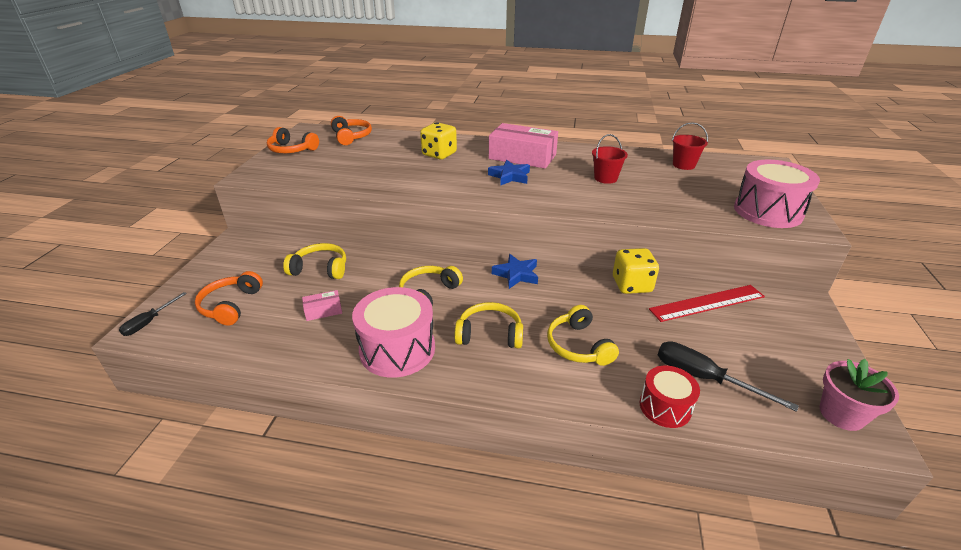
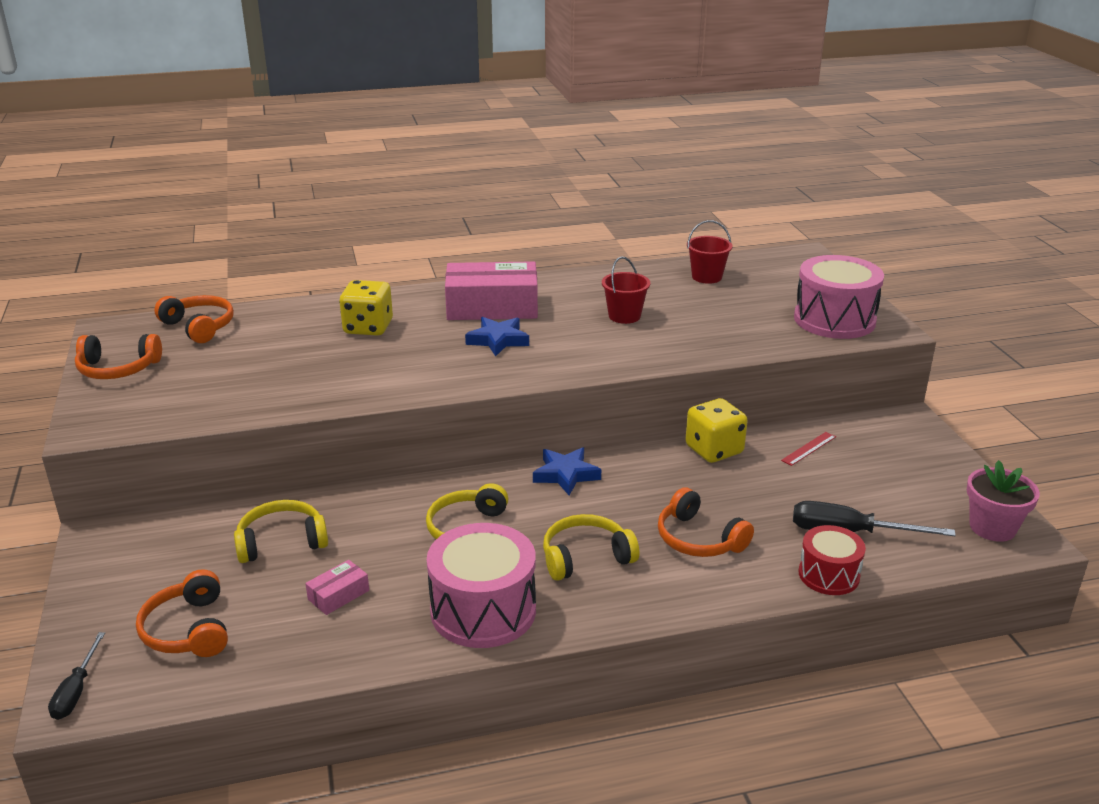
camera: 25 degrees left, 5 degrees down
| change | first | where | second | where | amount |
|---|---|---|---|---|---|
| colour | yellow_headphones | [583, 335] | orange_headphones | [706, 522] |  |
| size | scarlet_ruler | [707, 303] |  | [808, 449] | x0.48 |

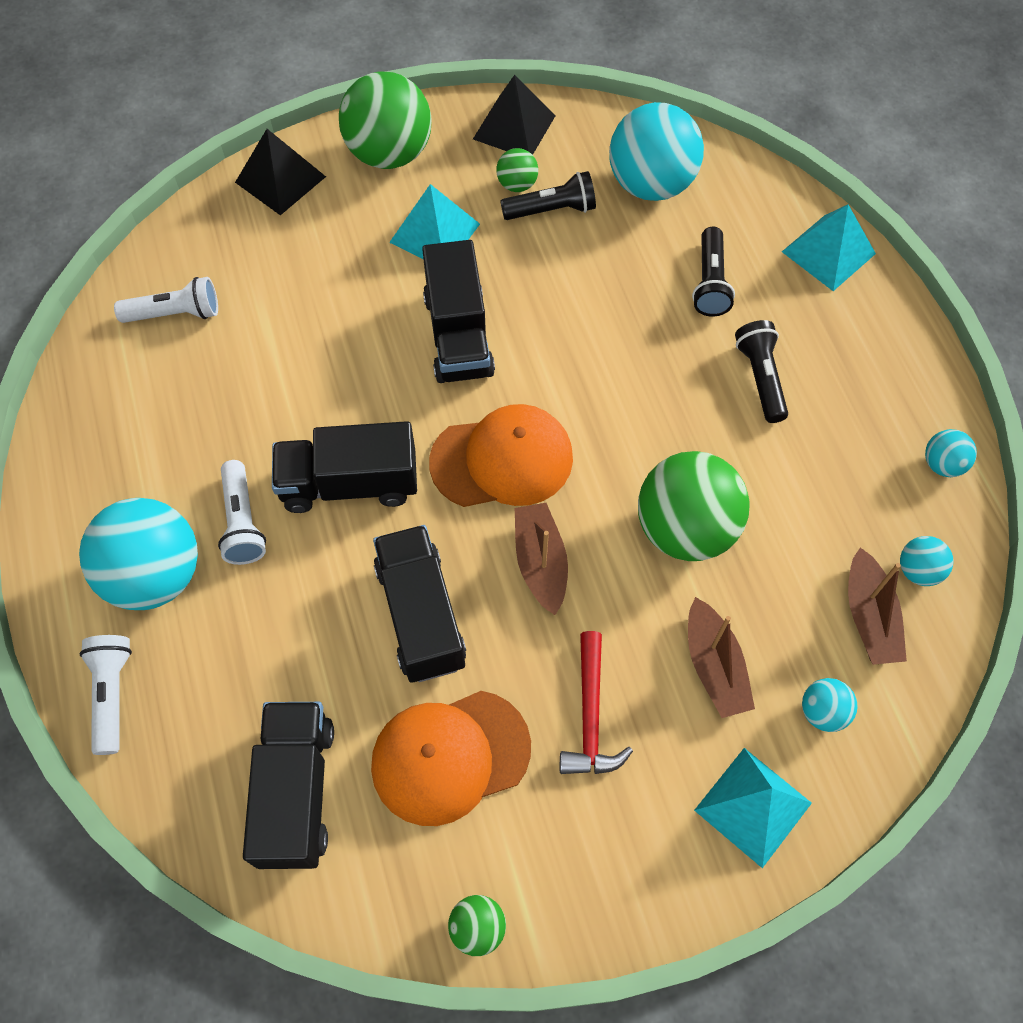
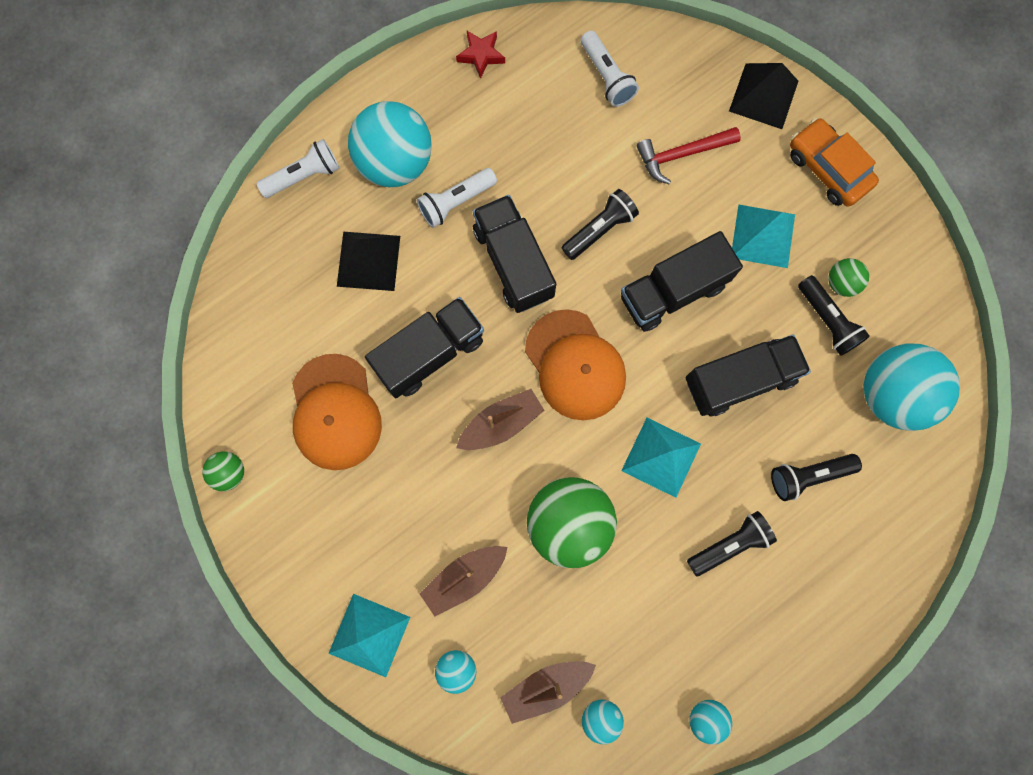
camera: 70 degrees right, 15 degrees up
| change | first | where | second | where | amount |
|---|---|---|---|---|---|
| relocated | jet-black_toy_truck | [288, 785] |  | [748, 375] |  |
| exchanged | green_sphere | [385, 120] | orange_toy_car | [834, 162] |  |
| spun | orange_baseball_cap | [451, 758] |  | [337, 412] | 150 degrees counterclockwise |
| relocated | jet-black_pyramid | [514, 115] |  | [368, 261] |  |
| relocated | scarlet_hammer | [596, 702] |  | [689, 155] |  |
| relocated | teal_pyramid | [829, 248] |  | [661, 458] |  |
| appeared |  |  | scarlet_star | [480, 55] |  |
| appeared |  |  | jet-black_torch | [600, 224] |  |

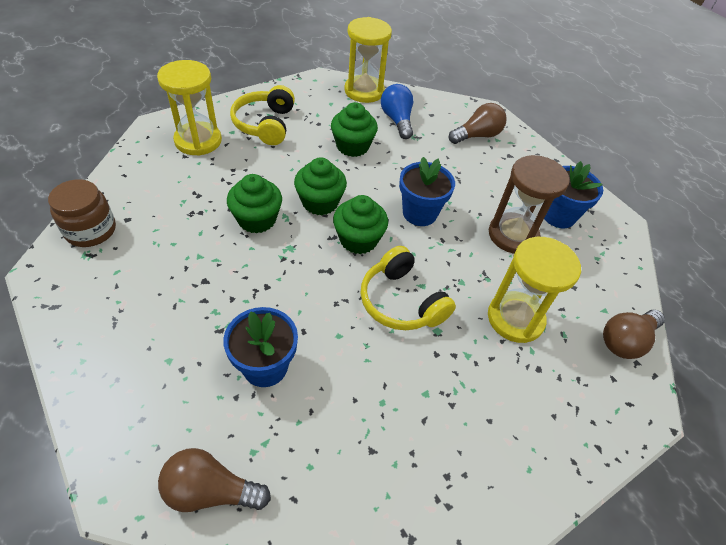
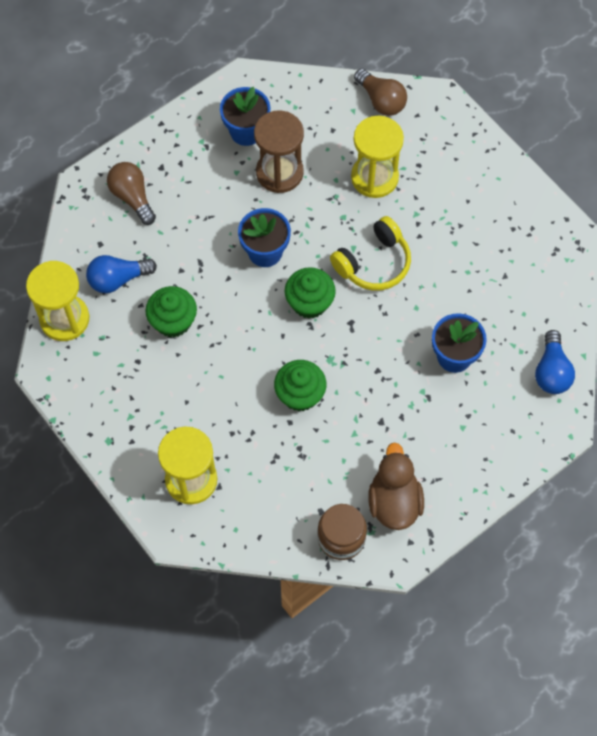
camera: 90 degrees left, 15 degrees up
| change | first | where | second | where | amount |
|---|---|---|---|---|---|
| colour | dark_brown_bulb | [214, 480] | cobalt_bulb | [555, 362] |  |
| missing | yellow_headphones | [262, 115] |  |  |  |
| missing | green_cupcake | [320, 186] |  |  |  |
| appeared |  |  | dark_brown_duck | [396, 486] |  |

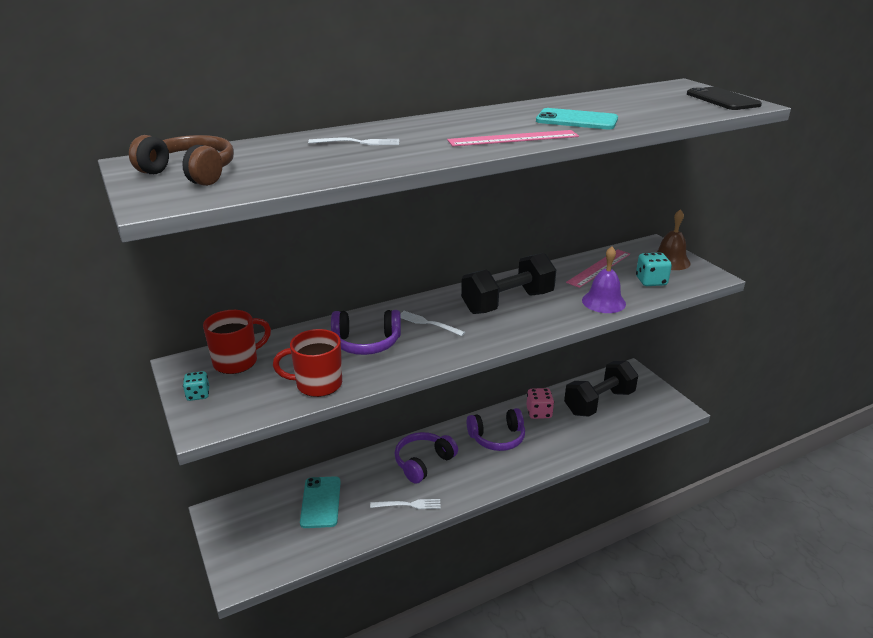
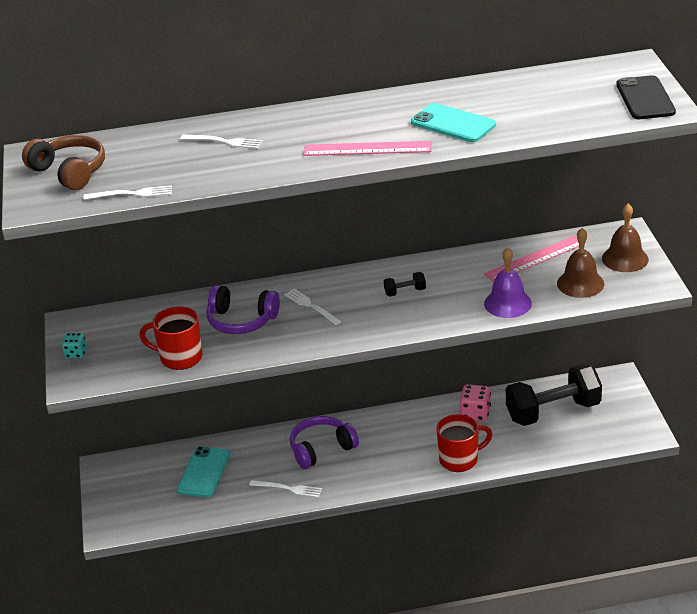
camera: 20 degrees right, 5 degrees up
| change | first | where | second | where | amount |
|---|---|---|---|---|---|
| relocated | scarlet_tea_mug | [237, 342] |  | [464, 443] |  |
| size | jet-black_free_weight | [508, 283] |  | [405, 284] | x0.40 |
| missing | royal_purple_headphones | [496, 429] |  |  |  |
| exchanged | teal_die | [654, 269] | dark_brown_hand_bell | [580, 263] |  |
| appeared |  |  | pure_white_table_fork | [127, 192] |  |

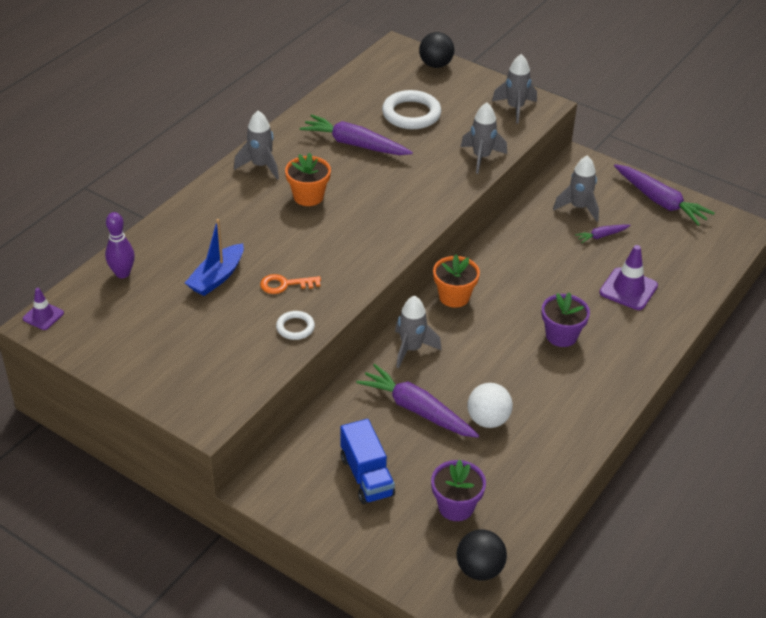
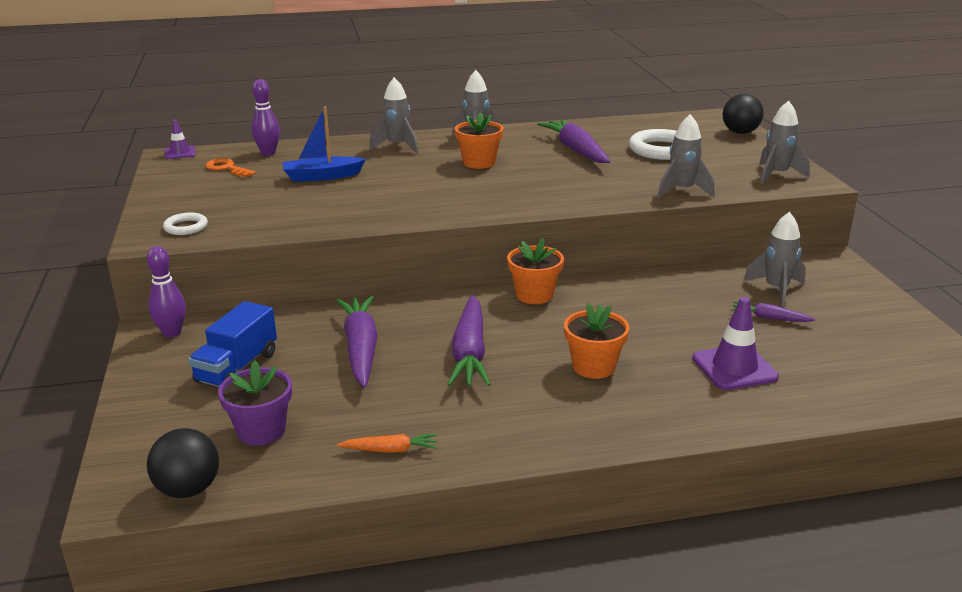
camera: 45 degrees right, 15 degrees down
| change | first | where | second | where | amount |
|---|---|---|---|---|---|
| relocated | orange_latchkey | [290, 284] |  | [230, 167] |  |
| relocated | pure_white_torus | [295, 325] |  | [185, 223] |  |
| relocated | grey_spaceship | [418, 332] |  | [393, 115] |  |
| missing | pure_white_sphere | [490, 405] |  |  |  |
| colour | royal_purple_flower_pot | [566, 319] | orange_flower_pot | [596, 341] |  |
| relocated | royal_purple_carrot | [664, 195] |  | [469, 340] |  |
| appeared |  |  | royal_purple_skittle | [166, 291] |  |
| appeared |  |  | orange_carrot | [387, 443] |  |

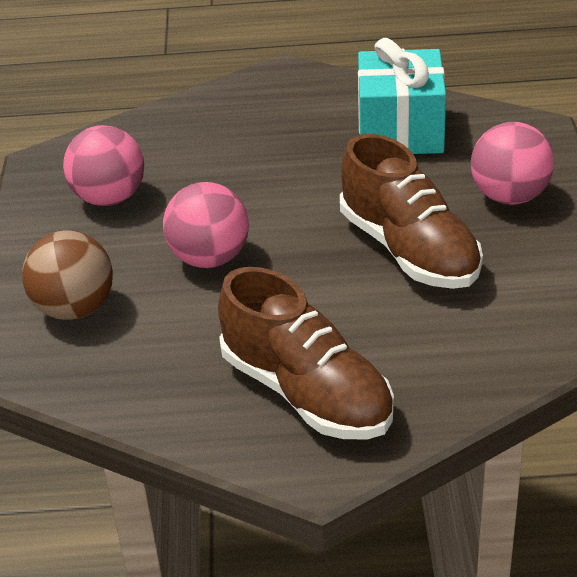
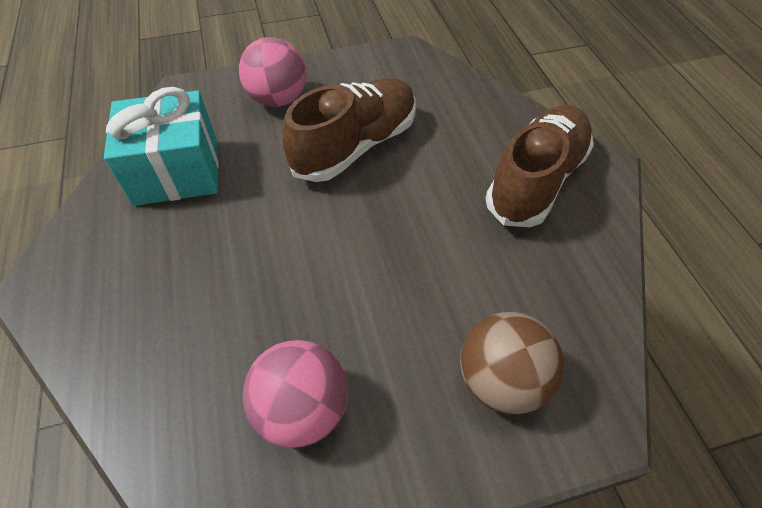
camera: 105 degrees left, 15 degrees up
| change | first | where | second | where | amount |
|---|---|---|---|---|---|
| missing | pink_sphere | [206, 225] |  |  |  |

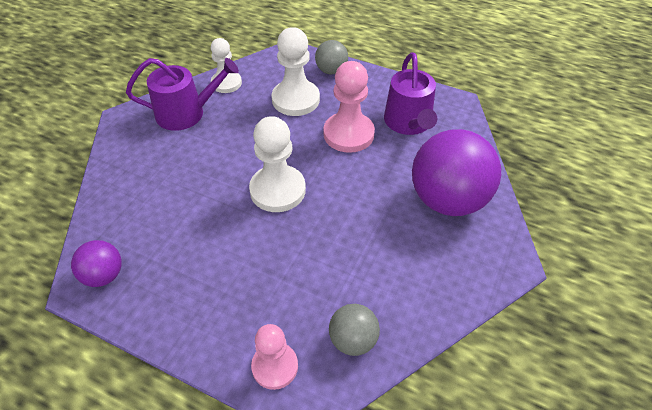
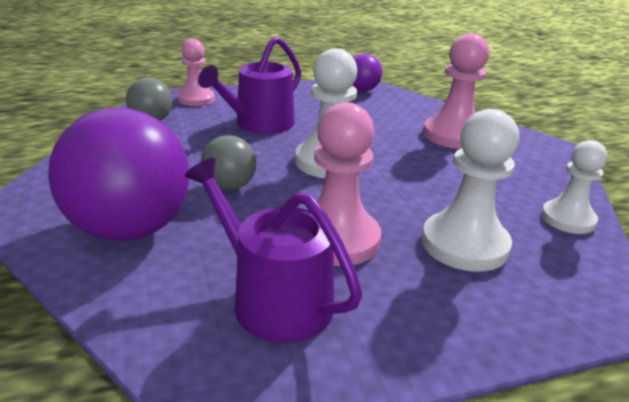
camera: 135 degrees right, 20 degrees down
| change | first | where | second | where | amount |
|---|---|---|---|---|---|
| relocated | royal_purple_sprinkling_can | [182, 94] |  | [249, 85] |  |
| relocated | grey_sphere | [331, 57] |  | [228, 163] |  |
| appeared |  |  | pink_pawn | [456, 91] |  |

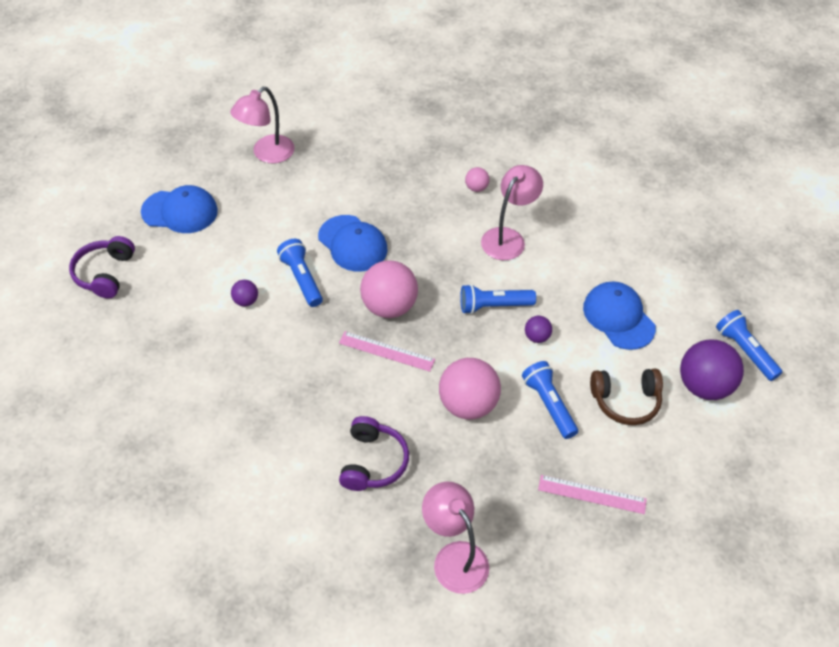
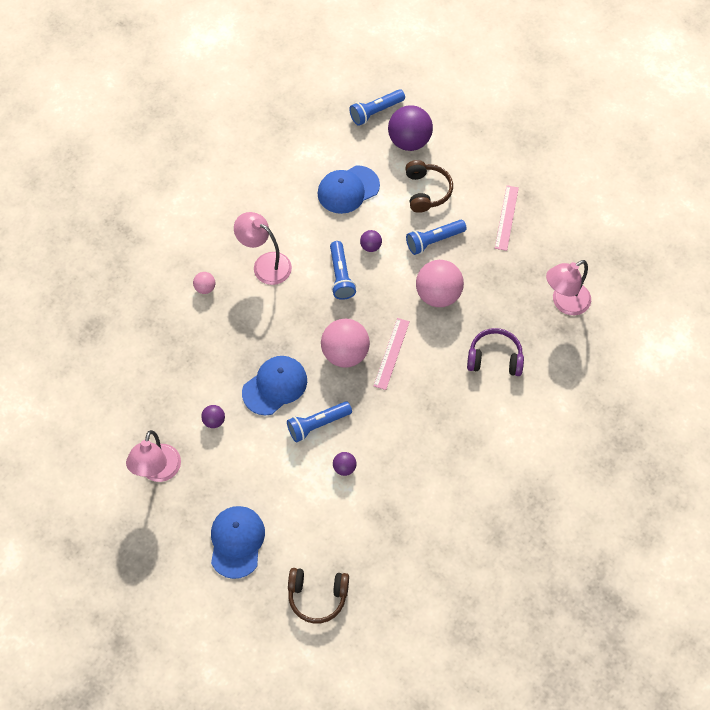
camera: 90 degrees left, 10 degrees up
| change | first | where | second | where | amount |
|---|---|---|---|---|---|
| colour | royal_purple_headphones | [102, 267] | dark_brown_headphones | [318, 596] |  |
| spun | pink_desk_lamp | [262, 125] |  | [153, 456] | 60 degrees clockwise |
| appeared |  |  | royal_purple_sphere | [213, 416] |  |

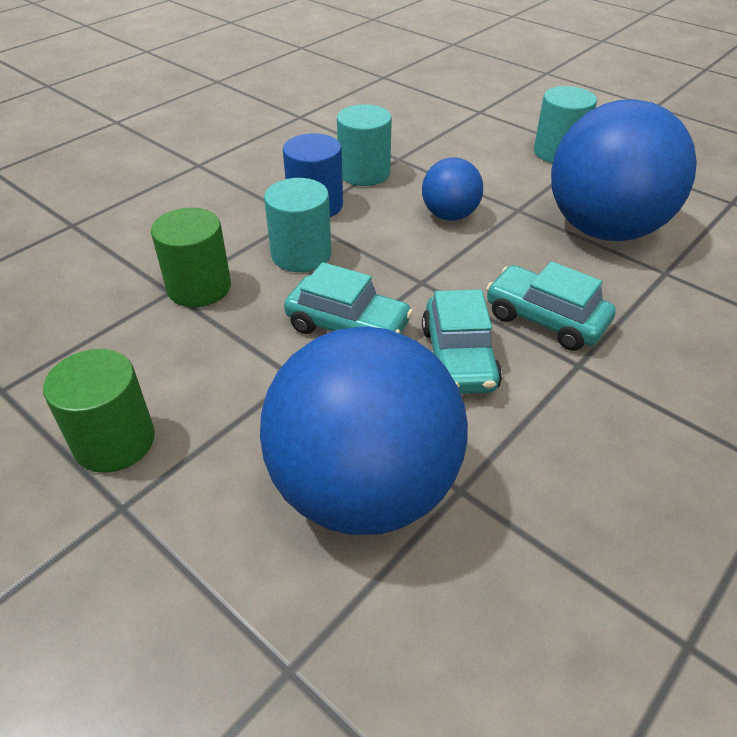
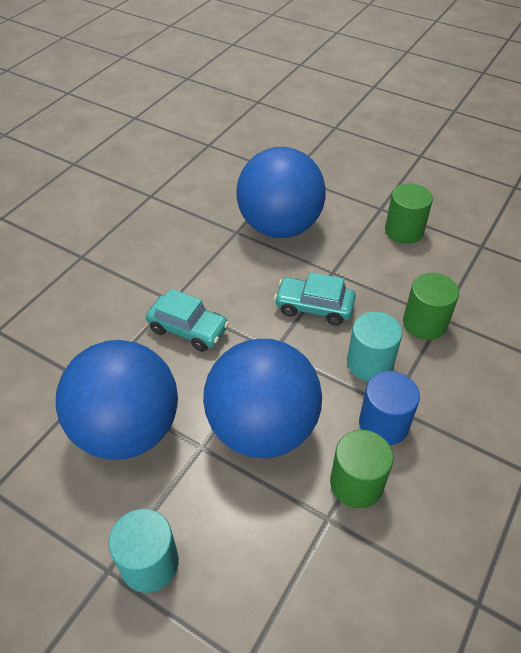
camera: 170 degrees right, 5 degrees up
| change | first | where | second | where | amount |
|---|---|---|---|---|---|
| colour | teal_cylinder | [364, 145] | green_cylinder | [361, 469] |  |
| size | cobalt_sphere | [452, 189] |  | [262, 398] | x2.09 |
| missing | teal_toy_car | [462, 341] |  |  |  |

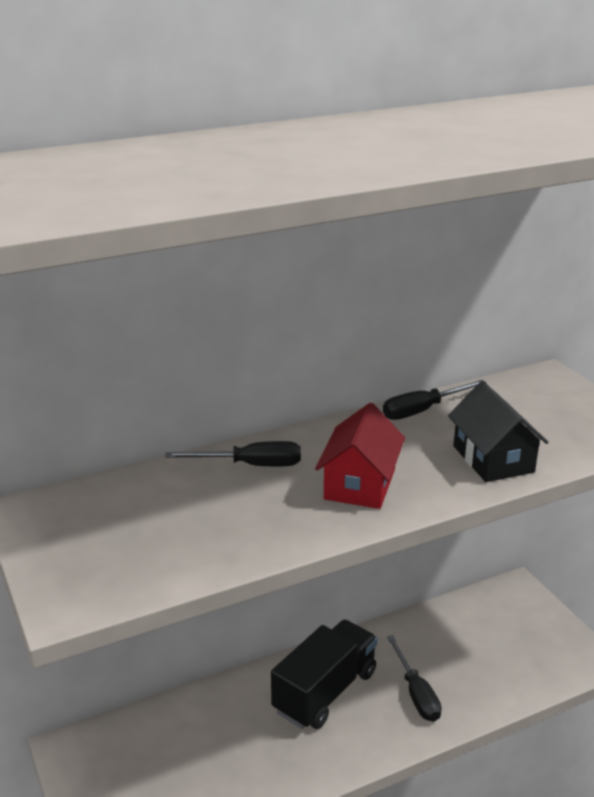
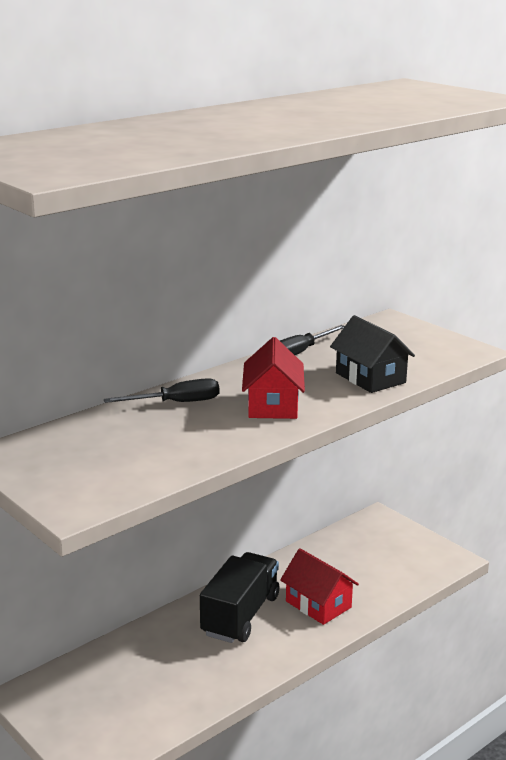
camera: 15 degrees left, 5 degrees down
| change | first | where | second | where | amount |
|---|---|---|---|---|---|
| exchanged | jet-black_screwdriver | [414, 678] | scarlet_cottage | [319, 586] |  |

